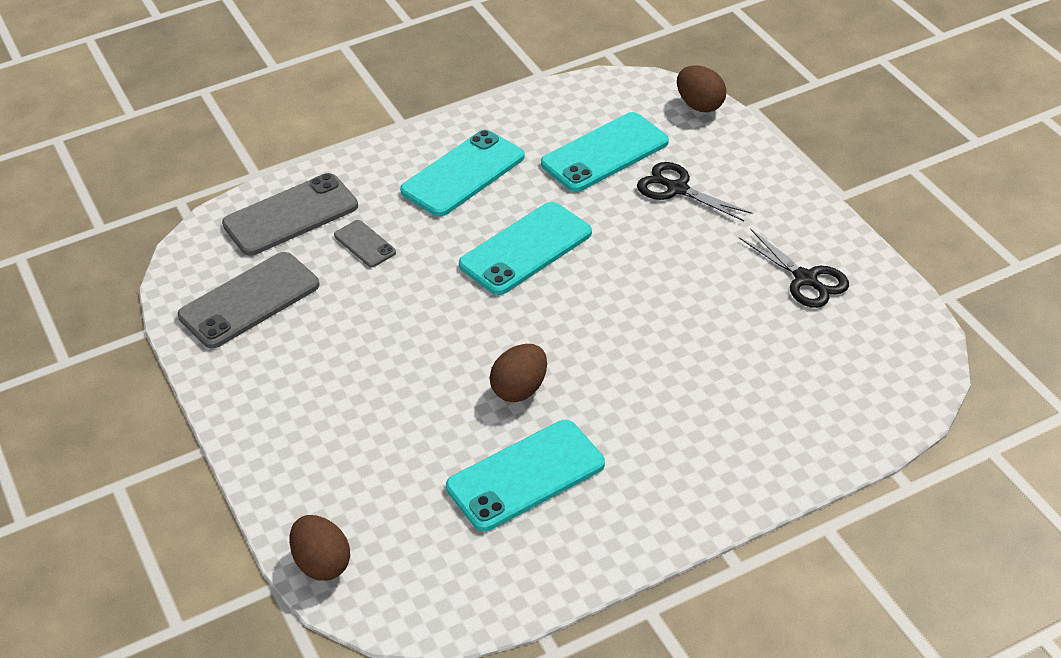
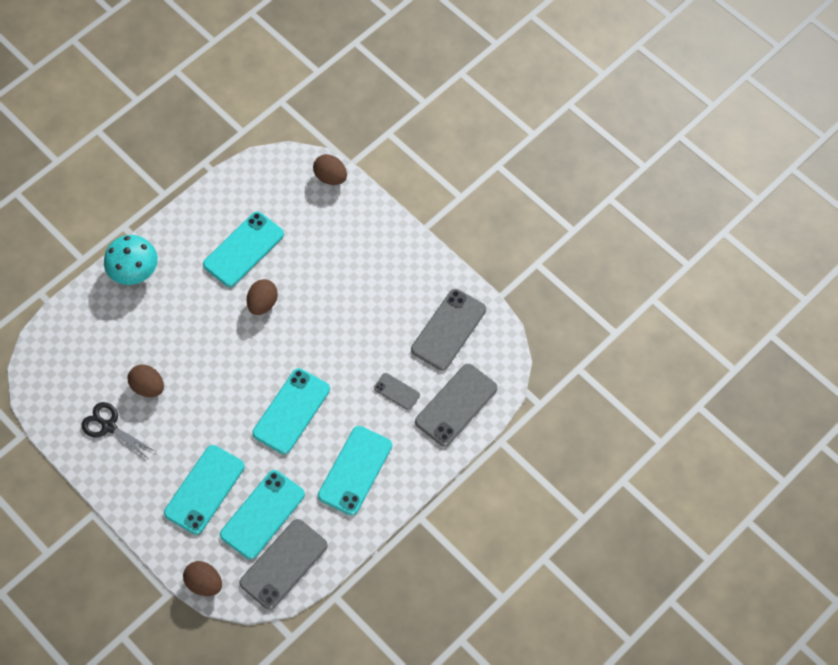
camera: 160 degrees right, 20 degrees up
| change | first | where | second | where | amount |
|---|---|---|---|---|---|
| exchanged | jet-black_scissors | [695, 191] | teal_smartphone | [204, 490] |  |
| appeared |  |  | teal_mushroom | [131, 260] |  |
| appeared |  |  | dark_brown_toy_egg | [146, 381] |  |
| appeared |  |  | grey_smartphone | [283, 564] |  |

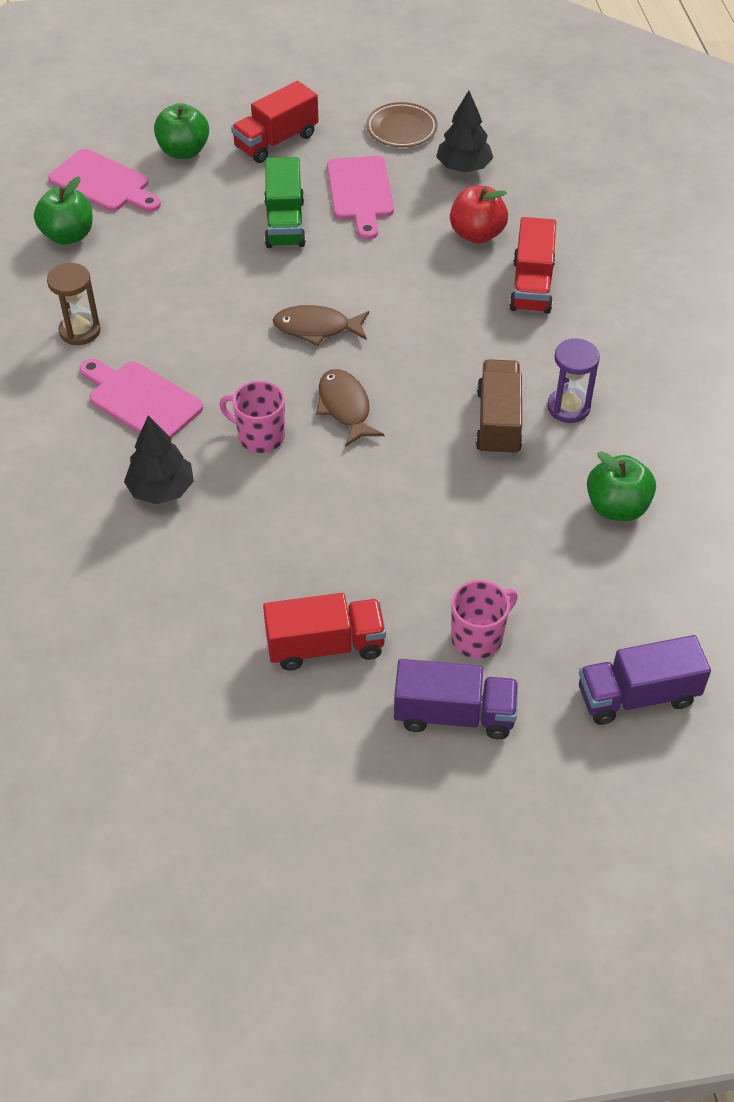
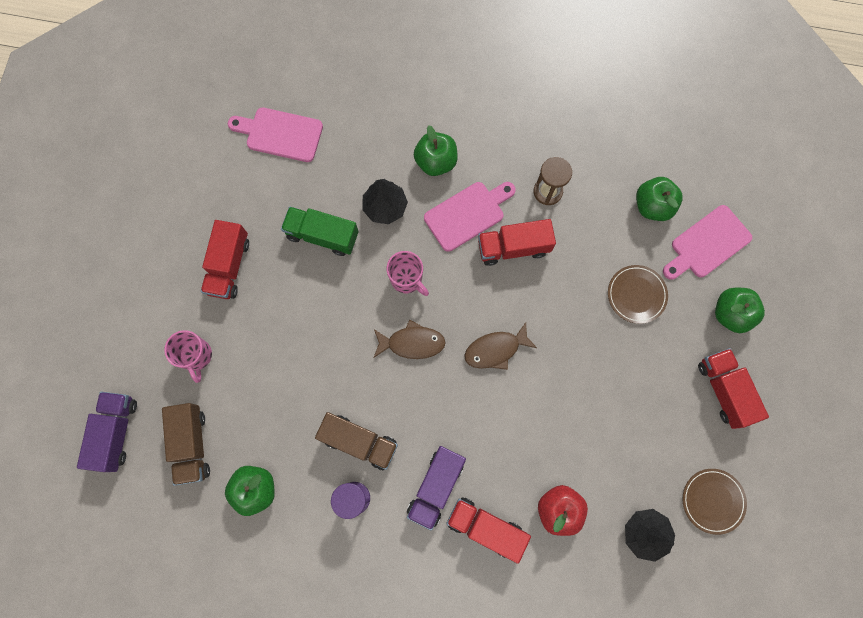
camera: 110 degrees right, 25 degrees up
| change | first | where | second | where | amount |
|---|---|---|---|---|---|
| spun | pink_tea_mug | [252, 417] |  | [408, 273] | 90 degrees clockwise |
| relocated | green_toy_truck | [285, 202] |  | [320, 231] |  |
| spun | dark_brown_fish | [321, 325] |  | [500, 346] | 135 degrees counterclockwise |
| relocated | pink_chopping_board | [360, 198] |  | [275, 135] |  |
| relocated | royal_purple_toy_truck | [456, 699] |  | [436, 488] |  |
| appeared |  |  | dark_brown_toy_truck | [186, 444] |  |
| appeared |  |  | green_apple_fruit | [436, 150] |  |
| appeared |  |  | scarlet_toy_truck | [517, 242] |  |
| appeared |  |  | dark_brown_dinner_plate | [638, 294] |  |

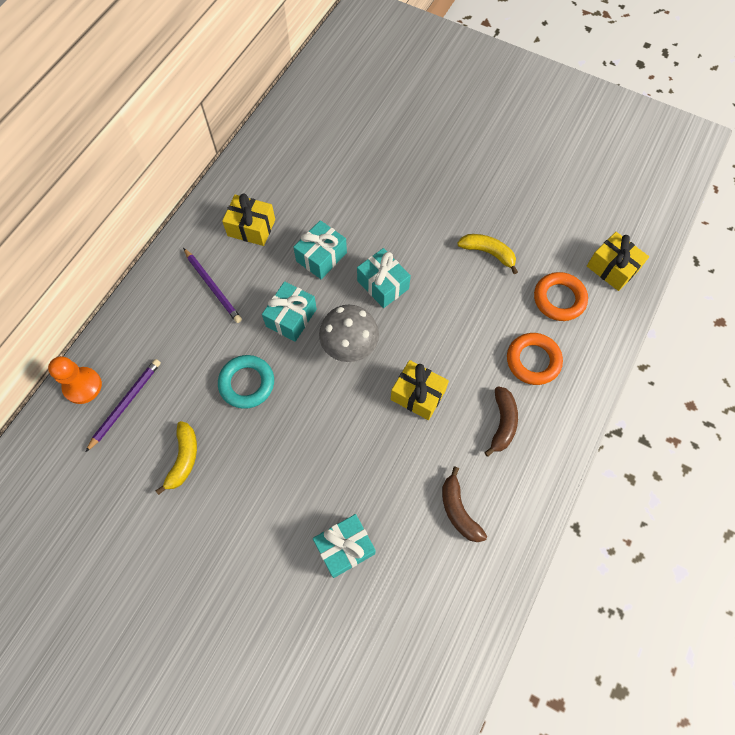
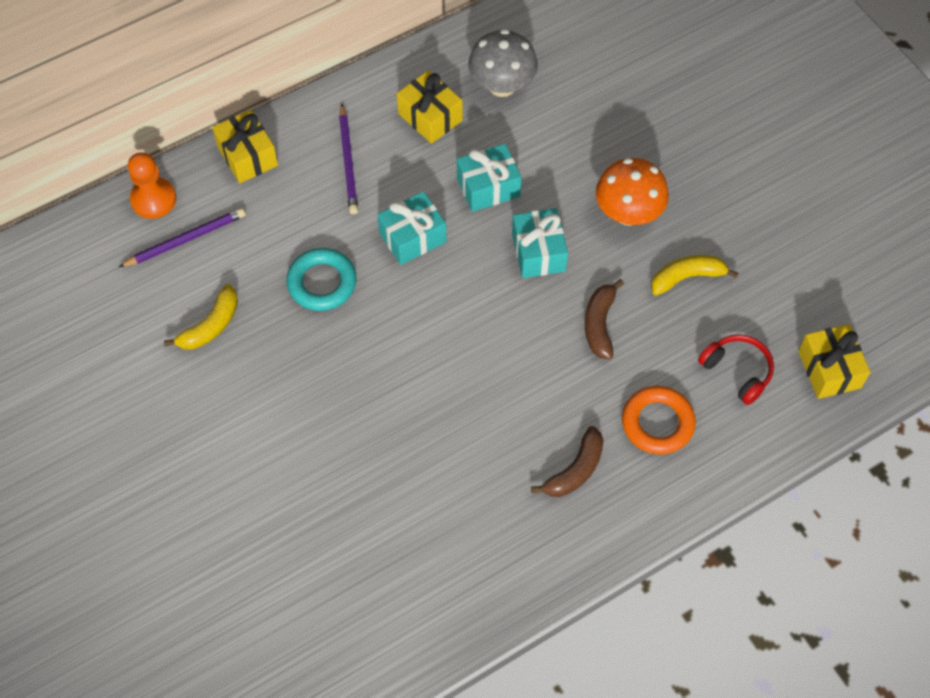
camera: 30 degrees right, 5 degrees down
| change | first | where | second | where | amount |
|---|---|---|---|---|---|
| missing | teal_wrapped_gift | [344, 546] |  |  |  |
| relocated | grey_mushroom | [349, 333] |  | [503, 63] |  |
| relocated | yellow_wrapped_gift | [420, 390] |  | [245, 146] |  |
| relocated | dark_brown_banana_fruit | [464, 504] |  | [604, 319] |  |
| spun | yellow_banana_fruit | [487, 254] |  | [694, 275] | 75 degrees counterclockwise |
| exchanged | orange_torus | [561, 296] | scarlet_headphones | [736, 369] |  |
| appeared |  |  | orange_mushroom | [632, 192] |  |

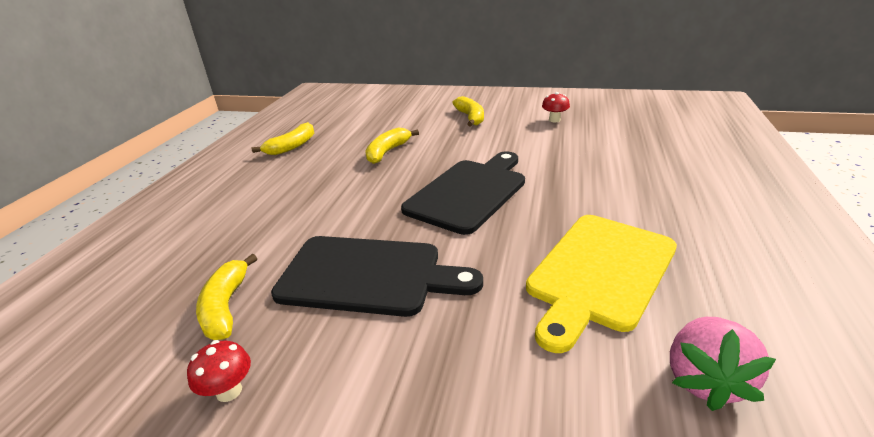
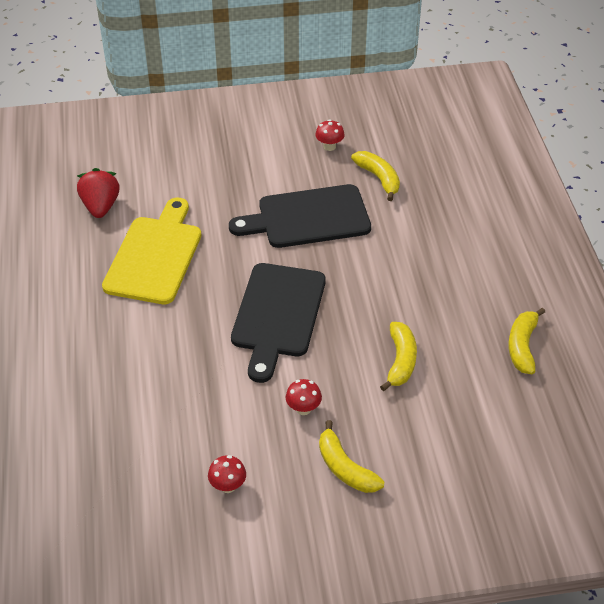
camera: 155 degrees right, 15 degrees up
| change | first | where | second | where | amount |
|---|---|---|---|---|---|
| colour | pink_strawberry | [723, 364] | scarlet_strawberry | [98, 193] |  |
| appeared |  |  | scarlet_mushroom | [304, 397] |  |

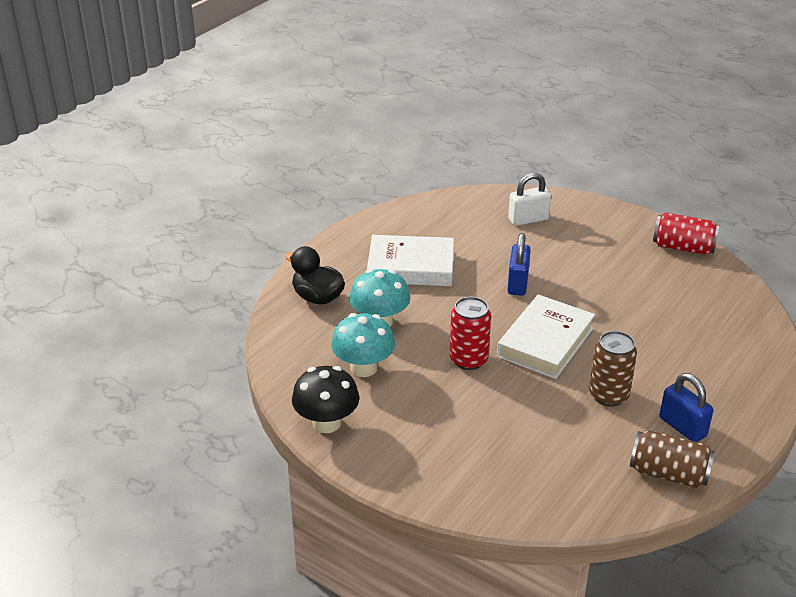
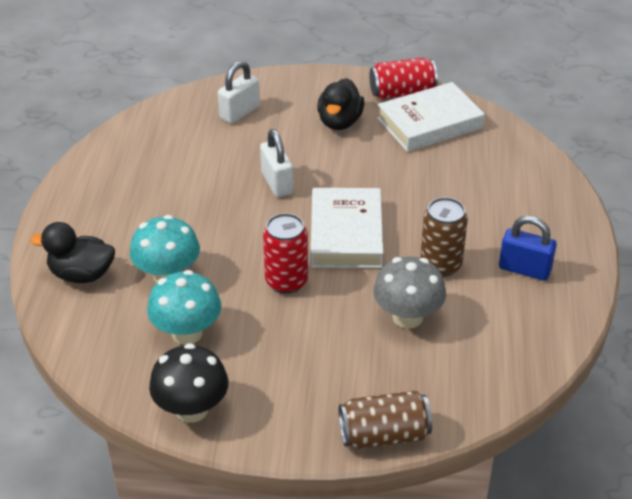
camera: 30 degrees left, 5 degrees up
| change | first | where | second | where | amount |
|---|---|---|---|---|---|
| relocated | pure_white_hardcover | [410, 260] |  | [431, 117] |  |
| colour | cobalt_small_lock | [519, 264] | pure_white_small_lock | [276, 163] |  |
| relocated | dark_brown_tin | [672, 459] |  | [385, 420] |  |
| appeared |  |  | jet-black_duck | [341, 104] |  |
| appeared |  |  | grey_mushroom | [409, 292] |  |

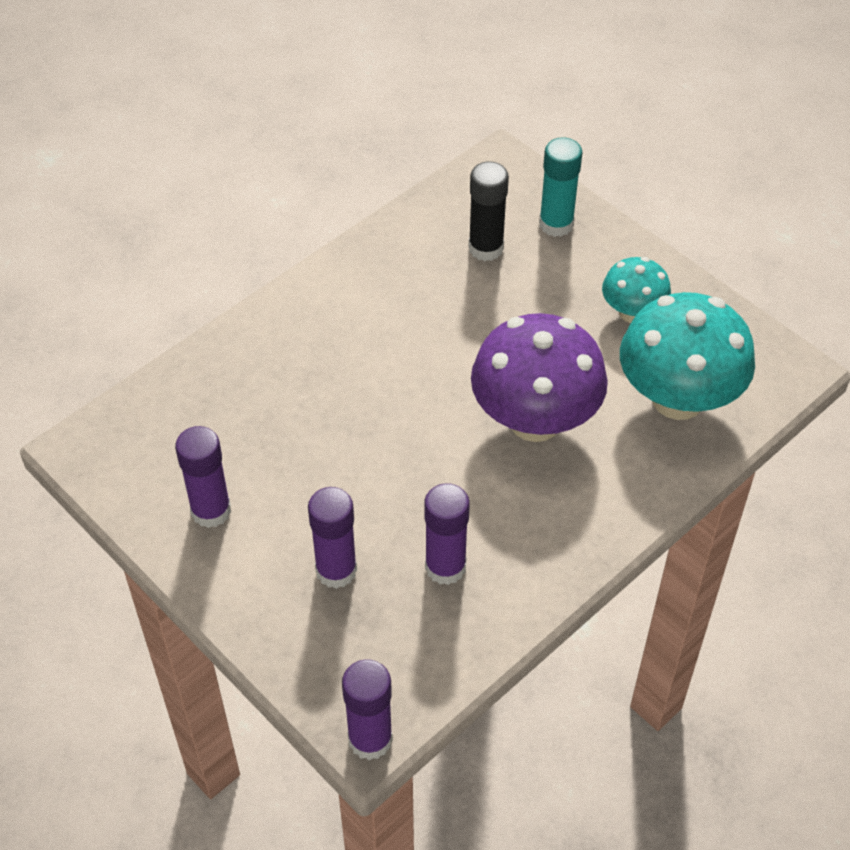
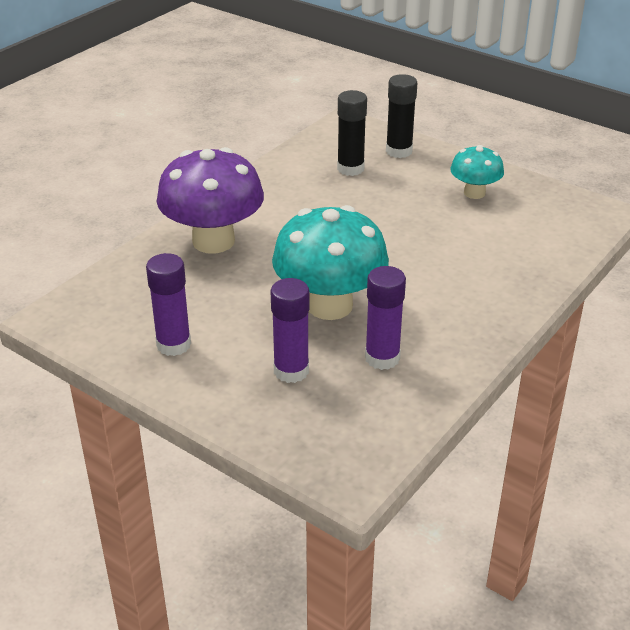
camera: 10 degrees left, 15 degrees down
| change | first | where | second | where | amount |
|---|---|---|---|---|---|
| missing | royal_purple_stick_of_glue | [367, 709] |  |  |  |
| relocated | royal_purple_mushroom | [539, 377] |  | [210, 200] |  |
| colour | teal_stick_of_glue | [561, 187] | jet-black_stick_of_glue | [401, 116] |  |
| relocated | teal_mushroom | [687, 356] |  | [330, 262] |  |

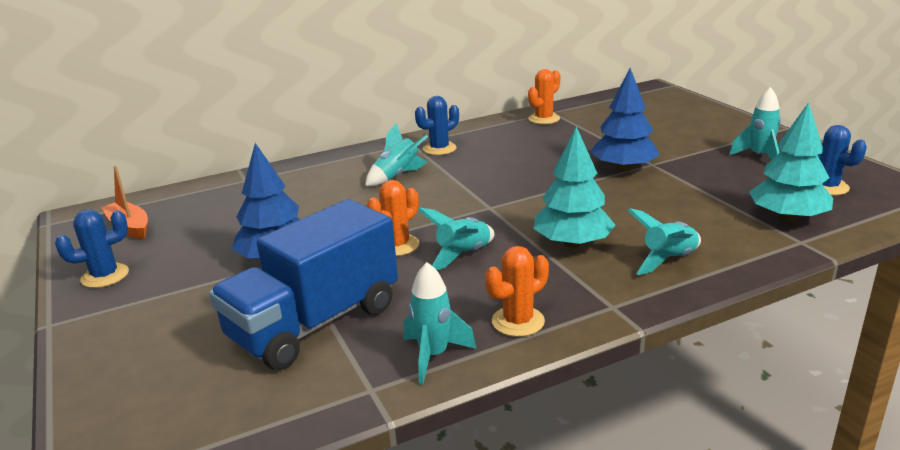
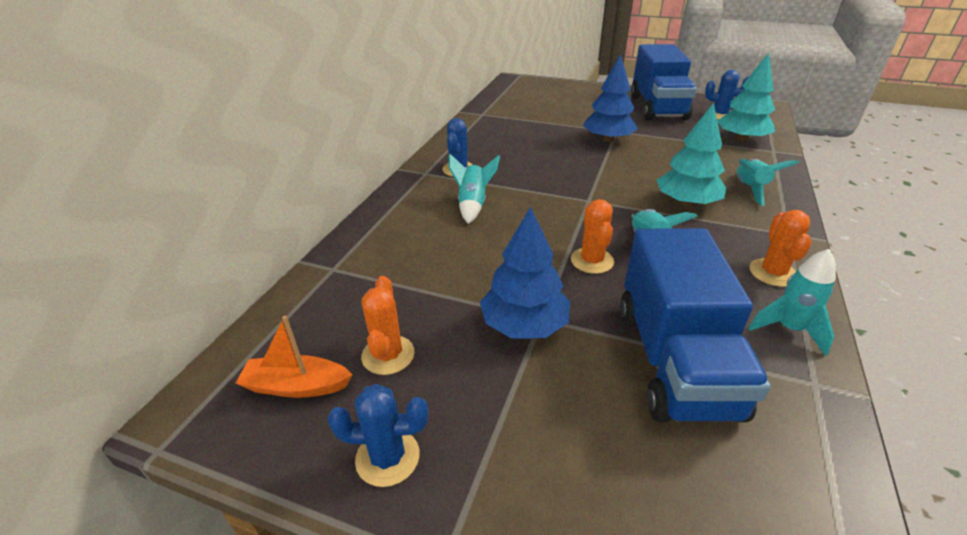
camera: 45 degrees left, 10 degrees up
| change | first | where | second | where | amount |
|---|---|---|---|---|---|
| spun | cobalt_prickly_plant | [92, 248] |  | [378, 435] | 75 degrees clockwise |
| relocated | orange_prickly_plant | [544, 96] |  | [387, 325] |  |
| exchanged | teal_spaceship | [755, 123] | cobalt_toy_truck | [663, 82] |  |

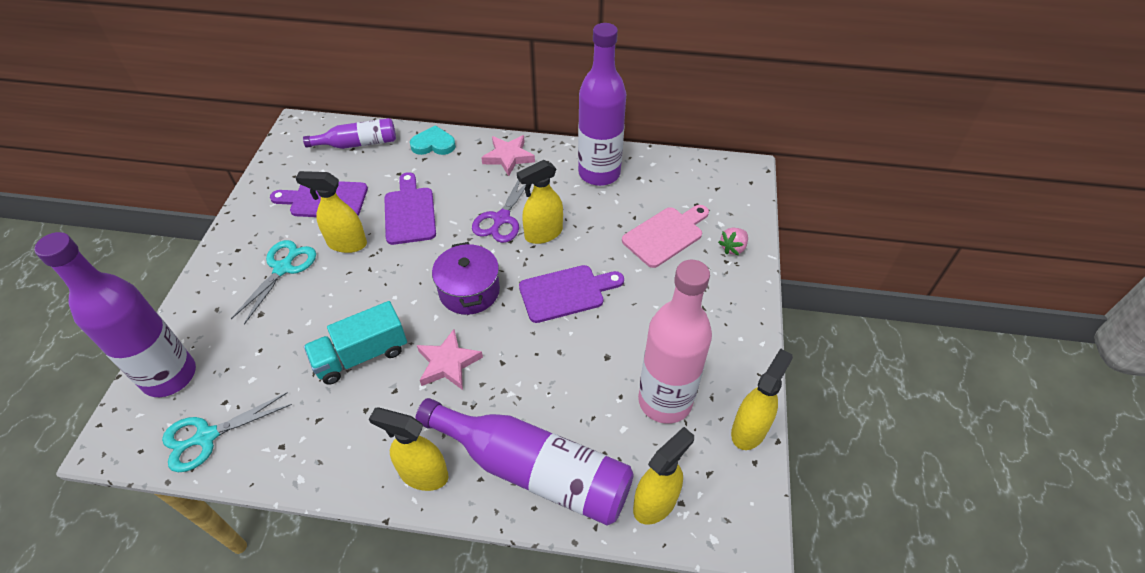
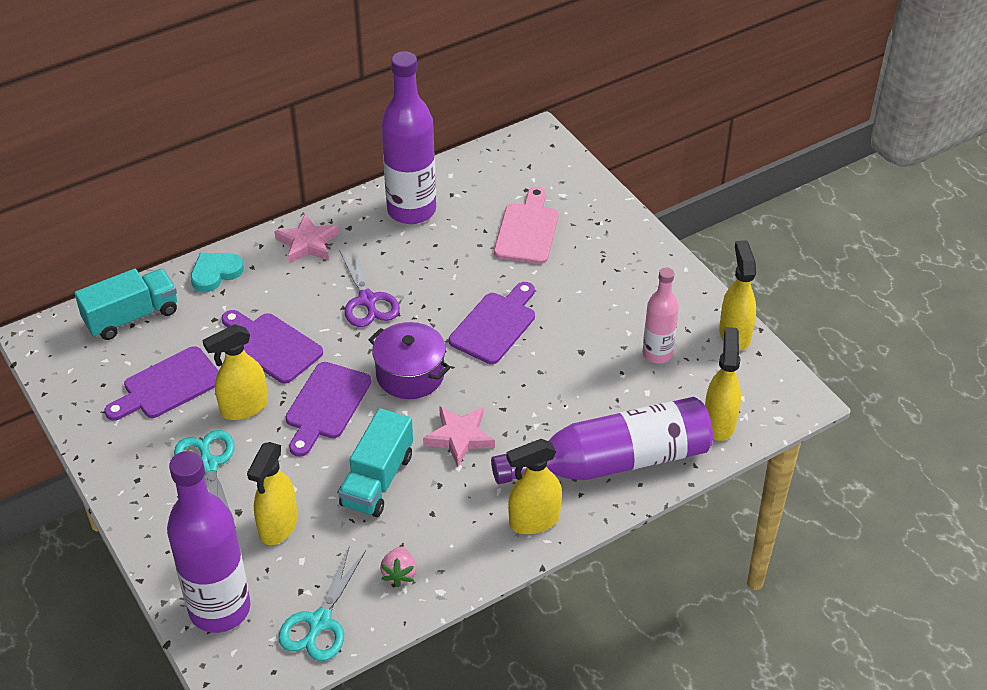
camera: 40 degrees left, 5 degrees down
| change | first | where | second | where | amount |
|---|---|---|---|---|---|
| exchanged | royal_purple_flask | [349, 133] | teal_toy_truck | [126, 304] |  |
| relocated | yellow_spray_cleaner | [540, 202] |  | [272, 493] |  |
| size | pink_flask | [675, 342] |  | [660, 315] | x0.56 |
| relocated | pink_strawberry | [733, 241] |  | [398, 567] |  |
| appeared |  |  | royal_purple_chopping_board | [328, 409] |  |

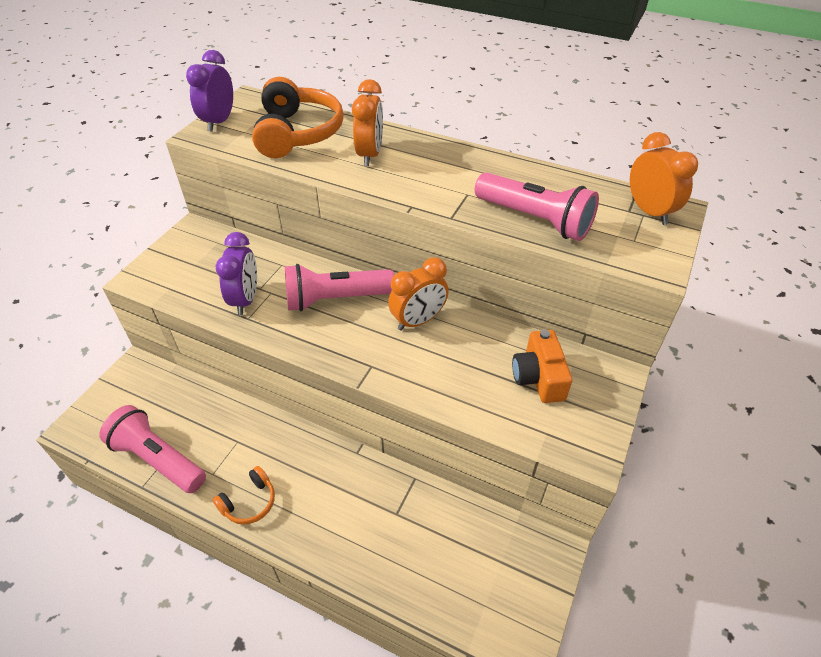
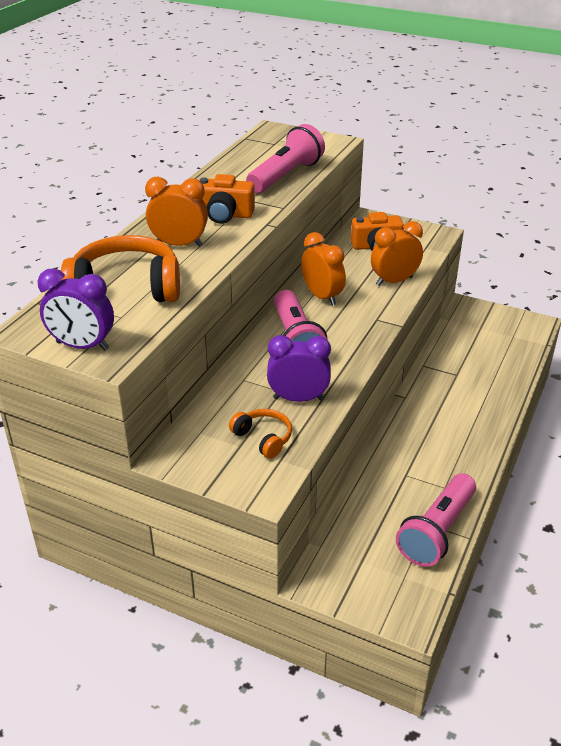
camera: 90 degrees left, 10 degrees down
| change | first | where | second | where | amount |
|---|---|---|---|---|---|
| relocated | orange_headphones | [243, 495] |  | [260, 434] |  |
| relocated | orange_bedside_clock | [664, 178] |  | [397, 253] |  |
| appeared |  |  | orange_compact_camera | [227, 199] |  |

